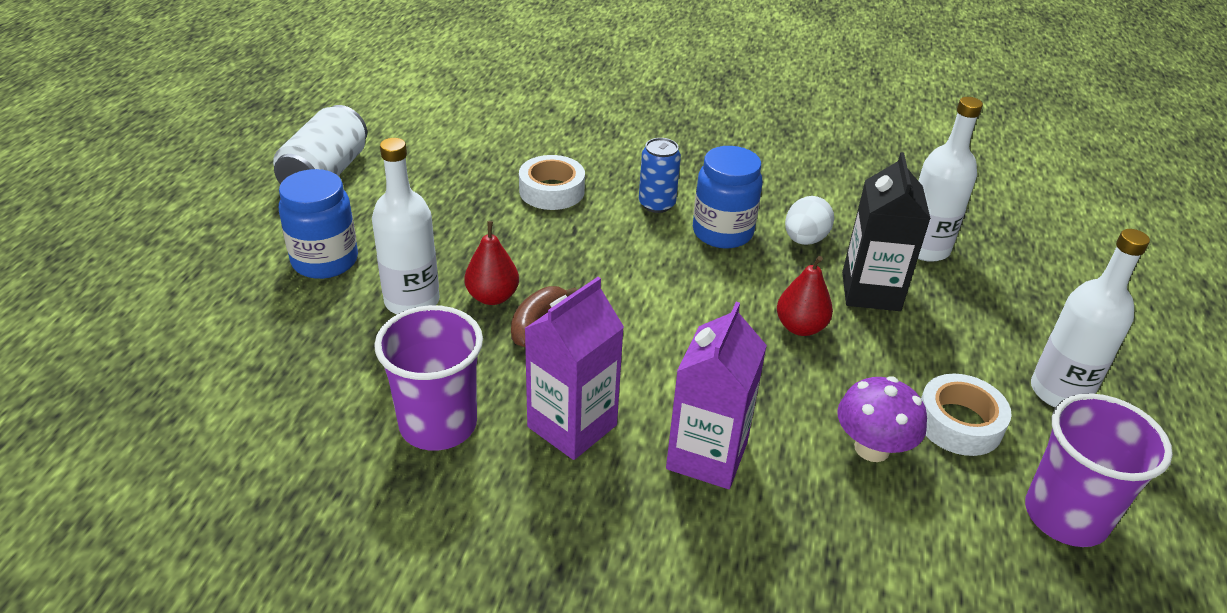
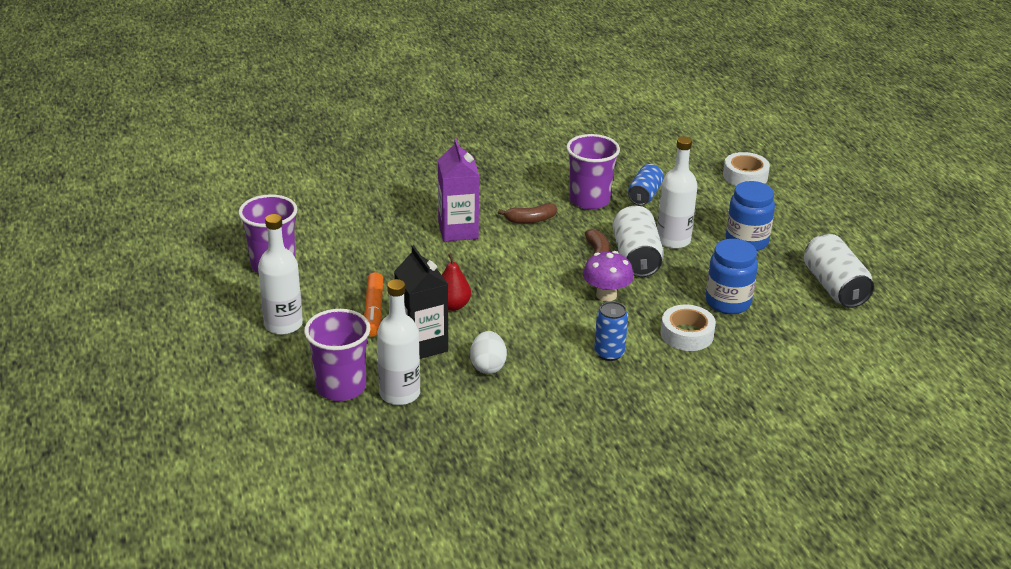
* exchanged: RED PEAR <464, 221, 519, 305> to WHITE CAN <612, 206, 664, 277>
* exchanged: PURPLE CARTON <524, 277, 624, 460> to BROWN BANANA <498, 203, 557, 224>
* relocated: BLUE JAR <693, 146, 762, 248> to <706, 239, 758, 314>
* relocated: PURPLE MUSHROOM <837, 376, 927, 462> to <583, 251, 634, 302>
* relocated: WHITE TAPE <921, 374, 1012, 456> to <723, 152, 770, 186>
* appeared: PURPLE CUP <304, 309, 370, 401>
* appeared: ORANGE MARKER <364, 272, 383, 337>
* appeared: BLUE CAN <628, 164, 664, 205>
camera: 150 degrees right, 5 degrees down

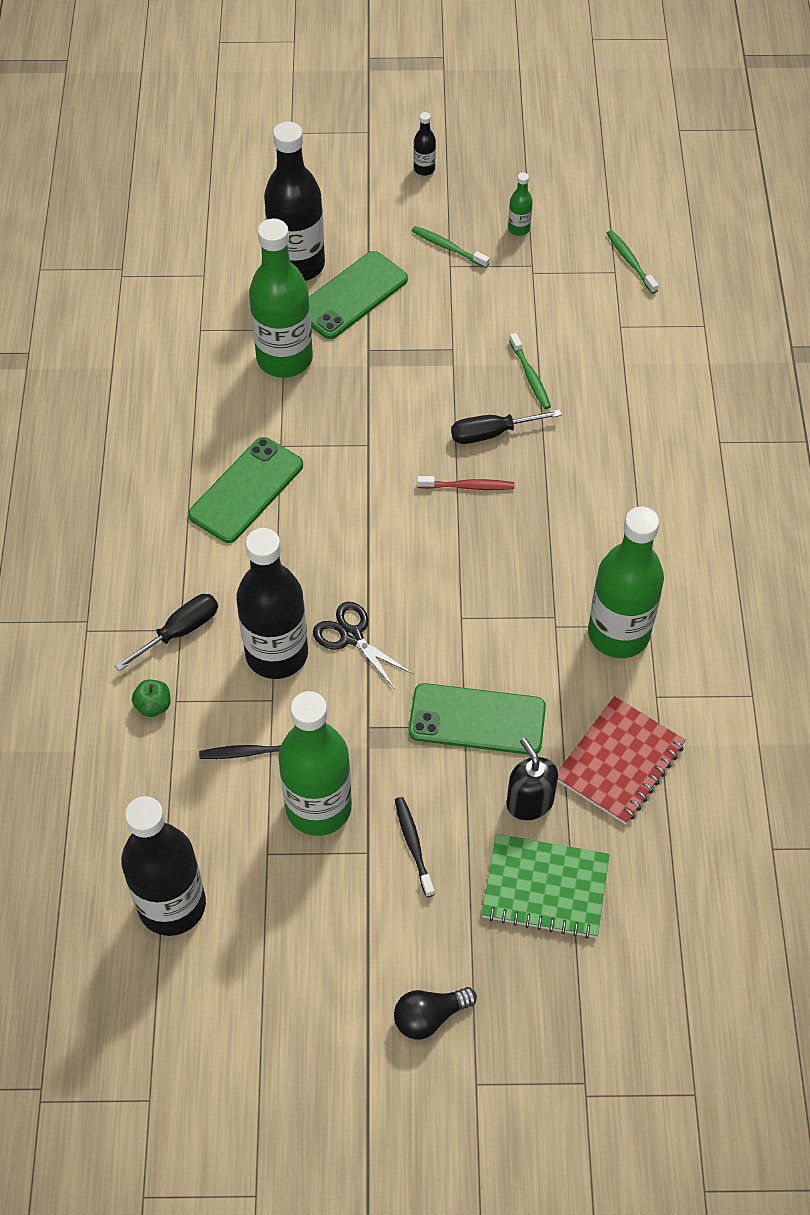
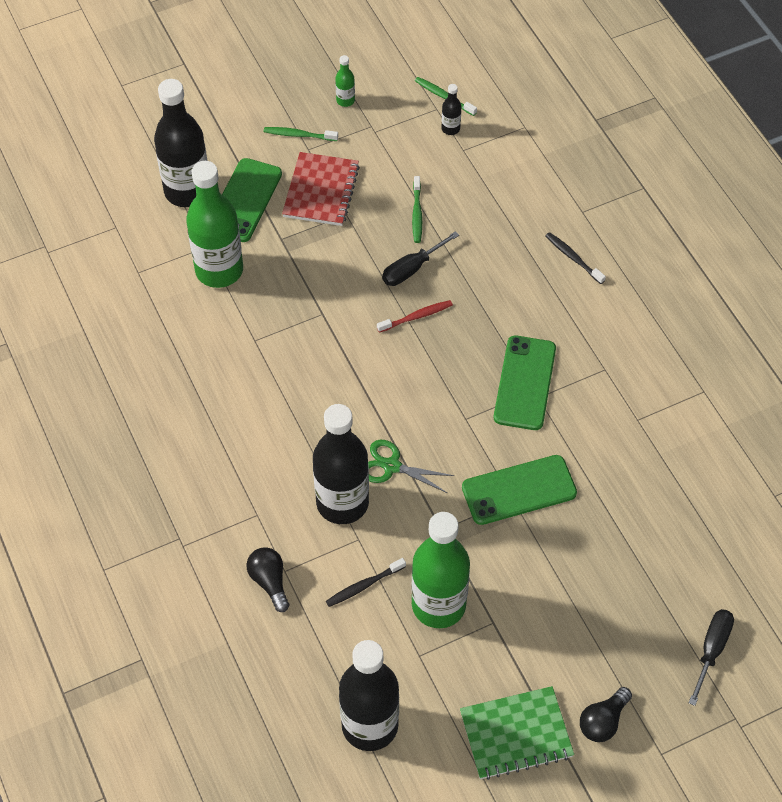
* relocated: BLACK SCREWDRIVER <114, 594, 218, 671> to <689, 609, 734, 706>
* exchanged: GREEN APPLE <132, 680, 171, 717> to BLACK LIGHT BULB <246, 547, 289, 612>
* relocated: GREEN PHONE <188, 437, 303, 543> to <494, 336, 556, 430>
* colour: BLACK SCISSORS <313, 602, 413, 689> to GREEN SCISSORS <368, 440, 454, 493>
* relocated: BLACK TOOTHBRUSH <395, 797, 435, 897> to <545, 232, 606, 284>
* relocated: BLACK BOTTLE <414, 112, 436, 176> to <441, 84, 461, 135>
* relocated: GREEN NOTEBOOK <481, 834, 610, 939> to <460, 686, 574, 780>
* missing: BLACK SOAP DISPENSER <506, 738, 558, 820>
* spun: GREEN TOOTHBRUSH <509, 333, 551, 409> = <412, 176, 422, 243> 45 degrees clockwise
* relocated: RED NOTEBOOK <558, 696, 686, 825> to <282, 152, 360, 226>
* missing: GREEN BOTTLE <588, 507, 664, 658>
camera: 25 degrees left, 0 degrees up

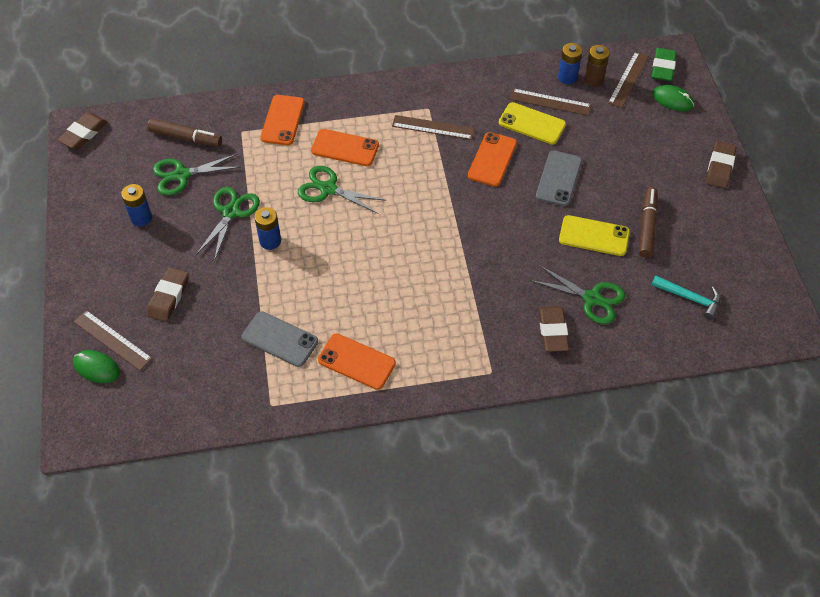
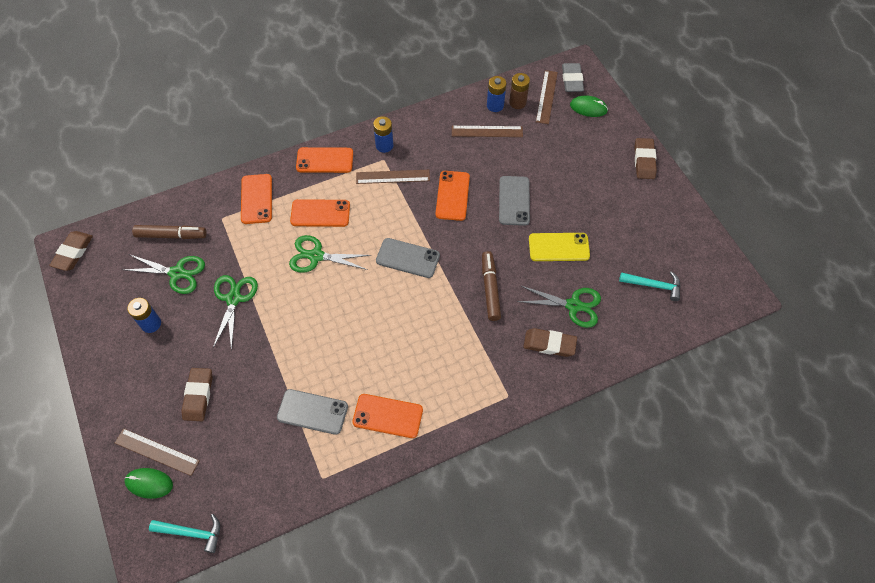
* spun: GREEN SCISSORS <153, 154, 240, 195> = <123, 254, 205, 294> 135 degrees counterclockwise
* relocated: BLUE BATTERY <254, 207, 281, 250> to <373, 116, 393, 153>
* missing: YELLOW PHONE <499, 102, 566, 144>
* spun: BROWN ERASER <539, 306, 569, 352> = <523, 328, 577, 357> 60 degrees counterclockwise
* relocated: BROWN MARKER <639, 187, 658, 258> to <482, 251, 501, 321>
* colour: GREEN ERASER <651, 48, 677, 81> to GREY ERASER <562, 63, 584, 92>
* appeared: TURQUOISE HAMMER <149, 514, 220, 553>
* appeared: ORANGE PHONE <296, 147, 353, 173>
* appeared: GREY PHONE <376, 238, 440, 278>
camera: 15 degrees left, 5 degrees up

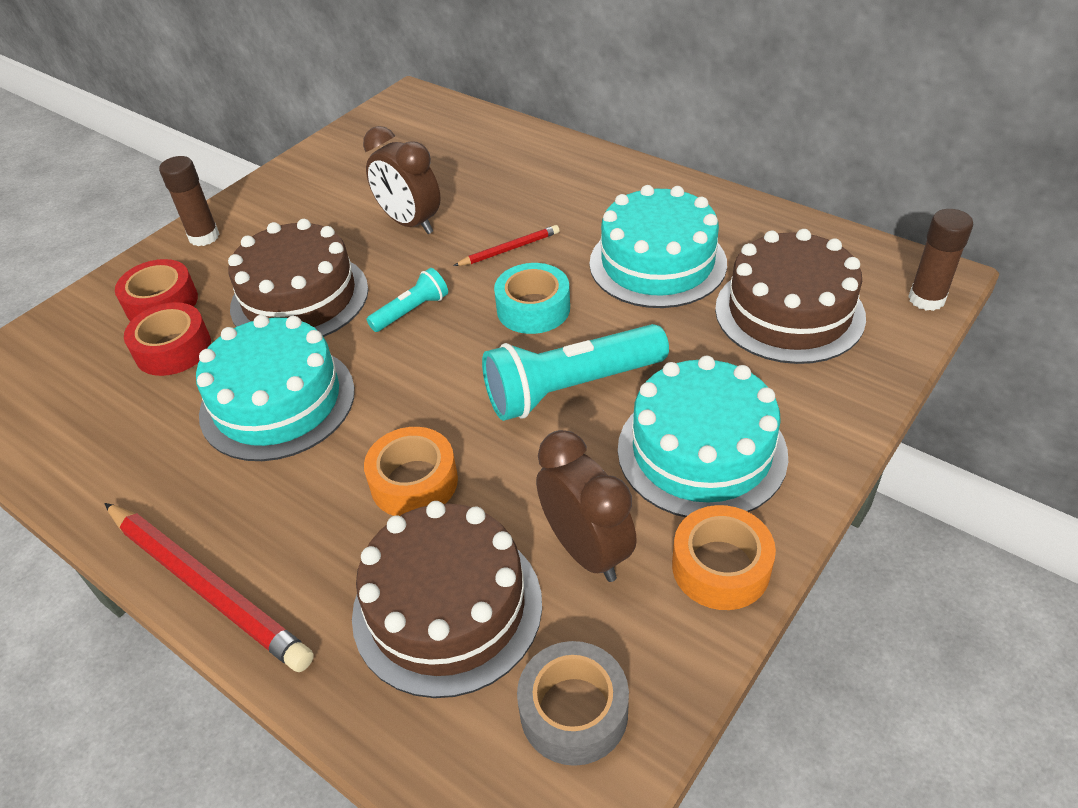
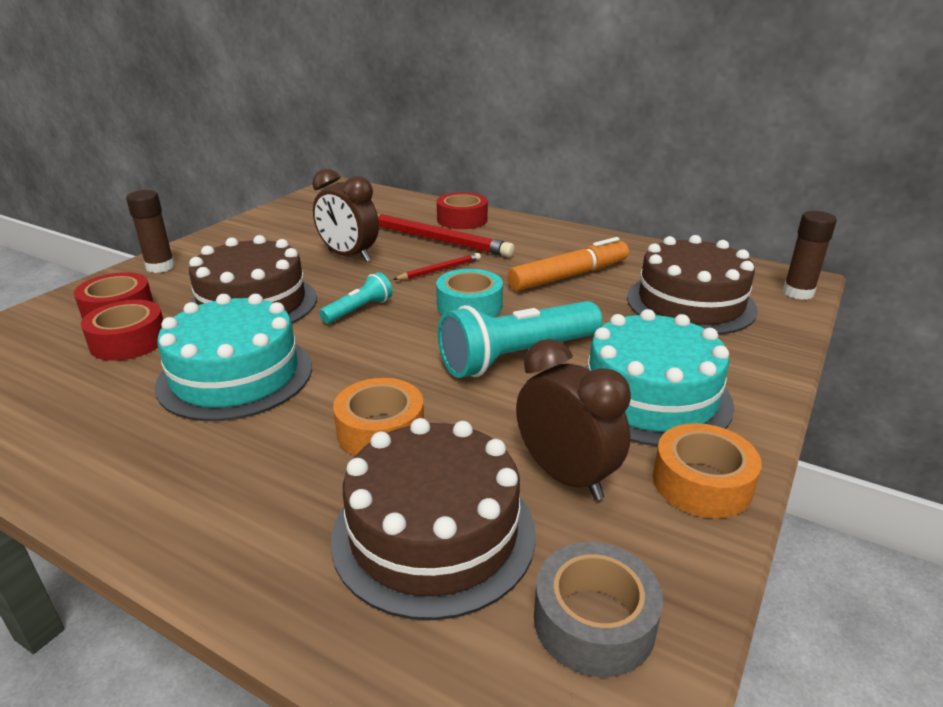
* relocated: RED PENCIL <104, 503, 314, 672> to <377, 214, 515, 257>
* exchanged: TURQUOISE CAKE <589, 185, 727, 308> to ORANGE MARKER <507, 237, 629, 291>
* appeared: RED TAPE <437, 192, 488, 229>
camera: 10 degrees left, 15 degrees down

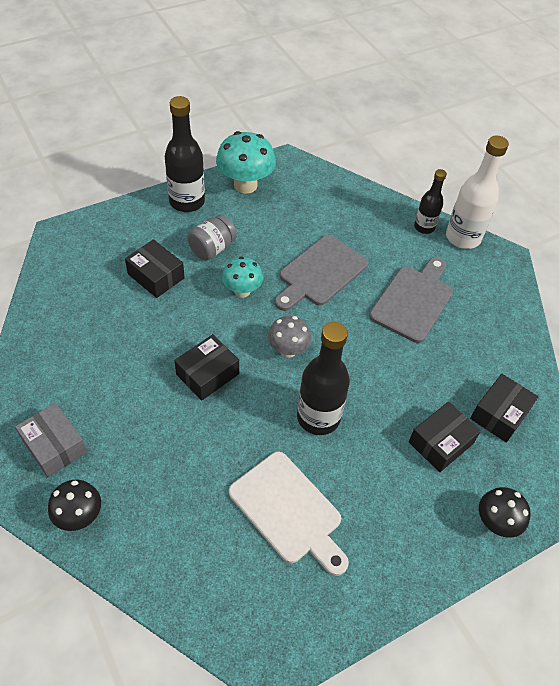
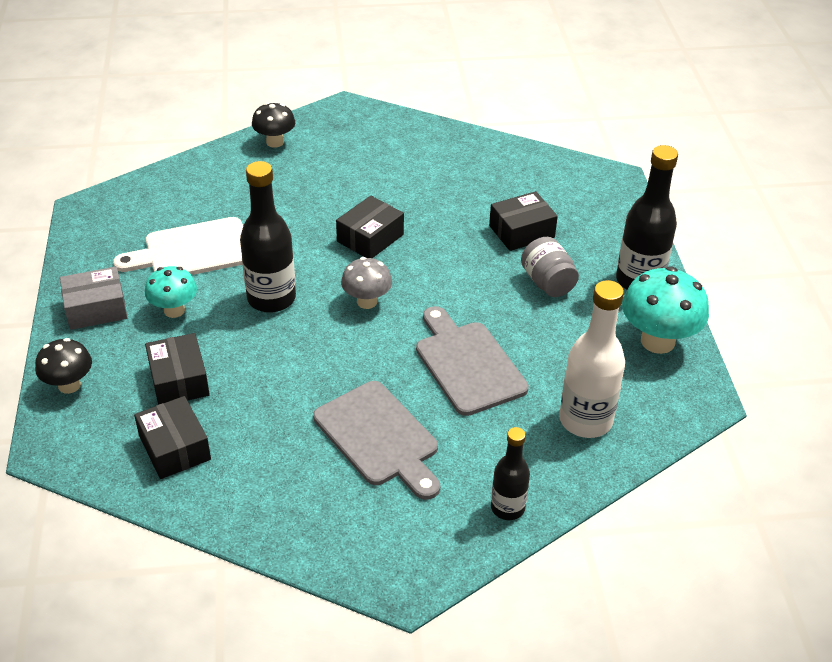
* relocated: GREY BOX <15, 403, 87, 477> to <60, 267, 128, 330>
* spun: BLACK BOX <174, 334, 239, 401> = <336, 196, 404, 258> 60 degrees clockwise
* relocated: TURQUOISE MUSHROOM <222, 257, 263, 298> to <145, 266, 197, 318>
* relocated: WHITE BOTTLE <446, 136, 509, 249> to <559, 280, 625, 438>
camera: 115 degrees right, 10 degrees down

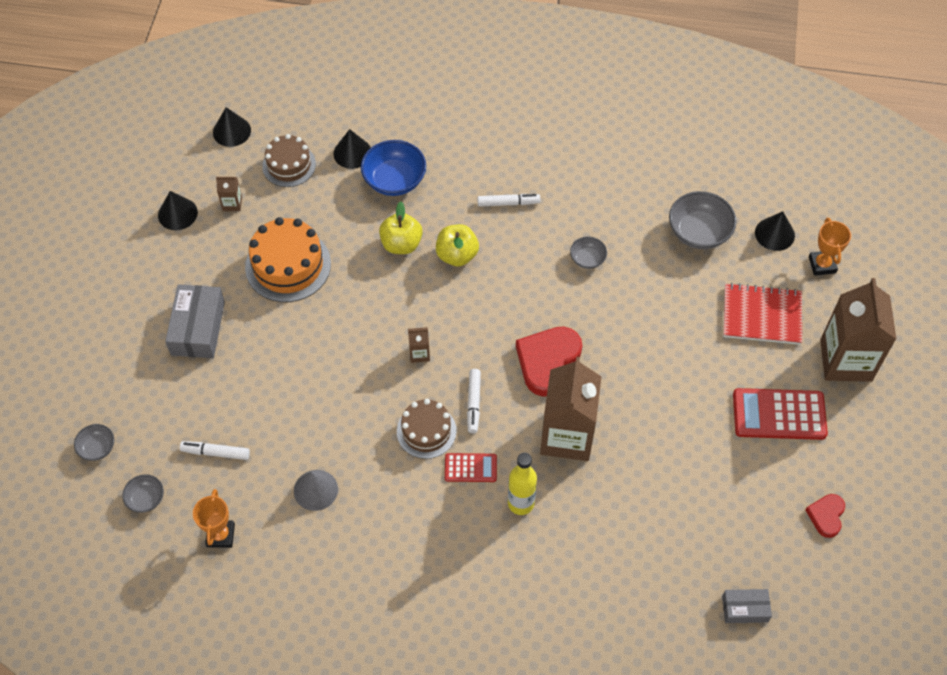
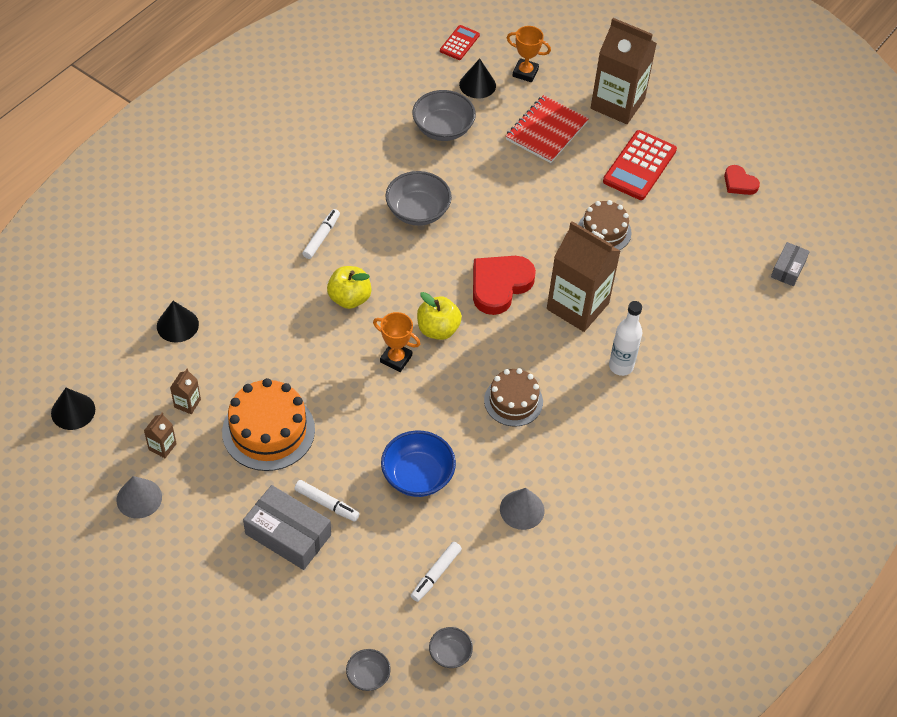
* colour: BLACK CONE <158, 191, 198, 230> to GREY CONE <116, 476, 162, 519>
* relocated: ORANGE TROPHY <193, 489, 235, 548> to <373, 312, 420, 372>
* relocated: BROWN CAKE <262, 134, 316, 187> to <578, 200, 632, 250>
* relocated: BLUE BOWL <361, 140, 426, 196> to <381, 430, 456, 497>
* relocated: YELLOW APPLE <379, 202, 423, 254> to <417, 292, 462, 340>
* relocated: BROWN CARTON <408, 327, 430, 363> to <170, 369, 201, 414>
* relocated: RED CALCULATOR <445, 453, 497, 482> to <440, 25, 480, 60>
* relocated: WHITE MARKER <467, 369, 481, 433> to <294, 480, 359, 521>
* colour: YELLOW BOTTLE <508, 453, 537, 515> to WHITE BOTTLE <609, 301, 642, 376>
* spun: RED HEART <516, 326, 582, 397> = <473, 256, 536, 315> 75 degrees clockwise
* size: GREY BOWL <570, 237, 607, 269> = <386, 171, 452, 226> x1.82
camera: 65 degrees left, 5 degrees down

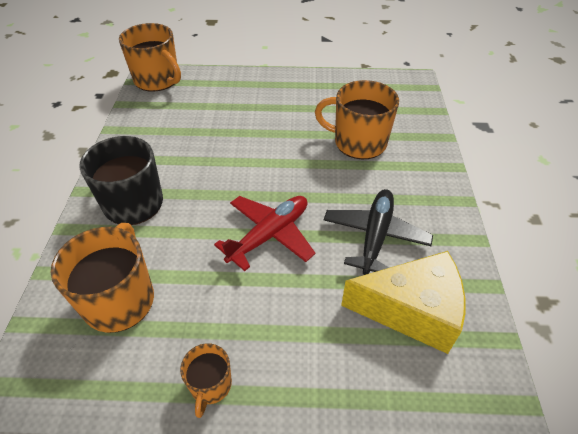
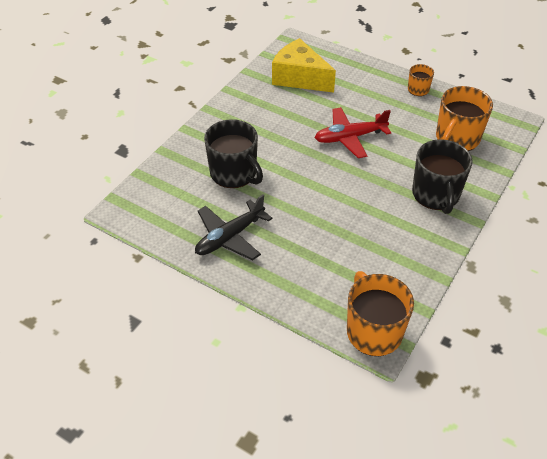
* colour: ORANGE MUG <315, 80, 399, 159> to BLACK MUG <204, 119, 263, 188>
* relocated: BLACK PLANE <324, 189, 433, 275> to <195, 194, 273, 260>
camera: 150 degrees left, 0 degrees up

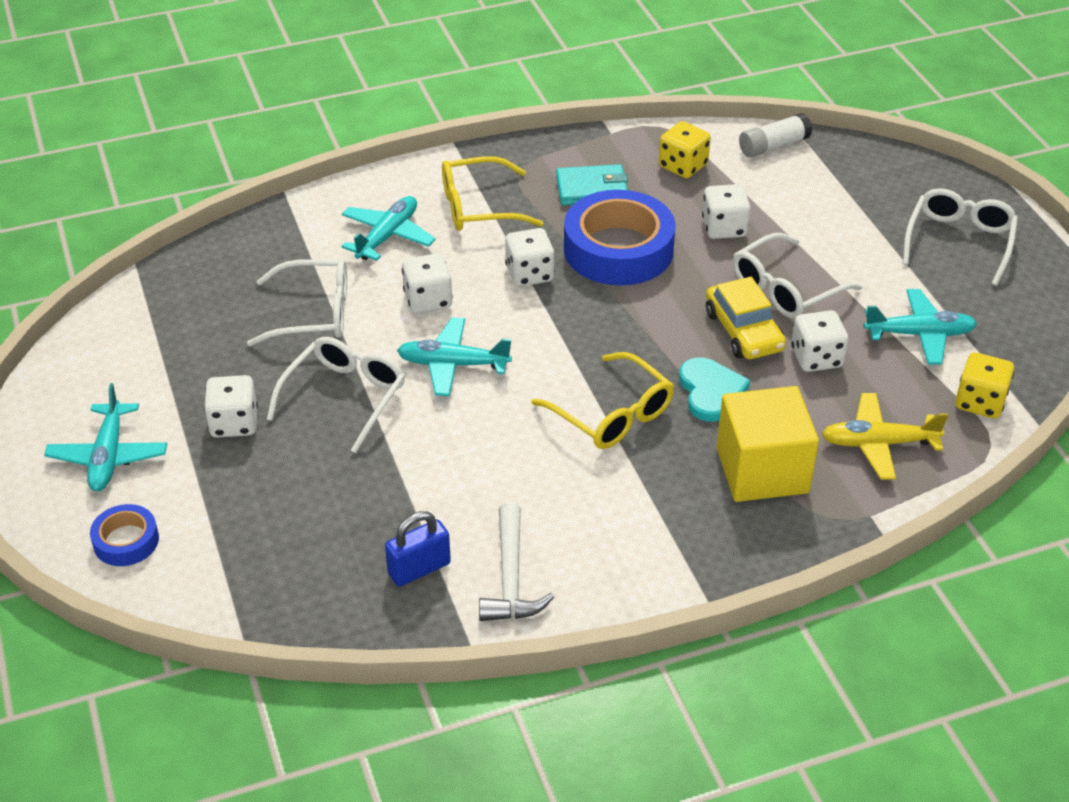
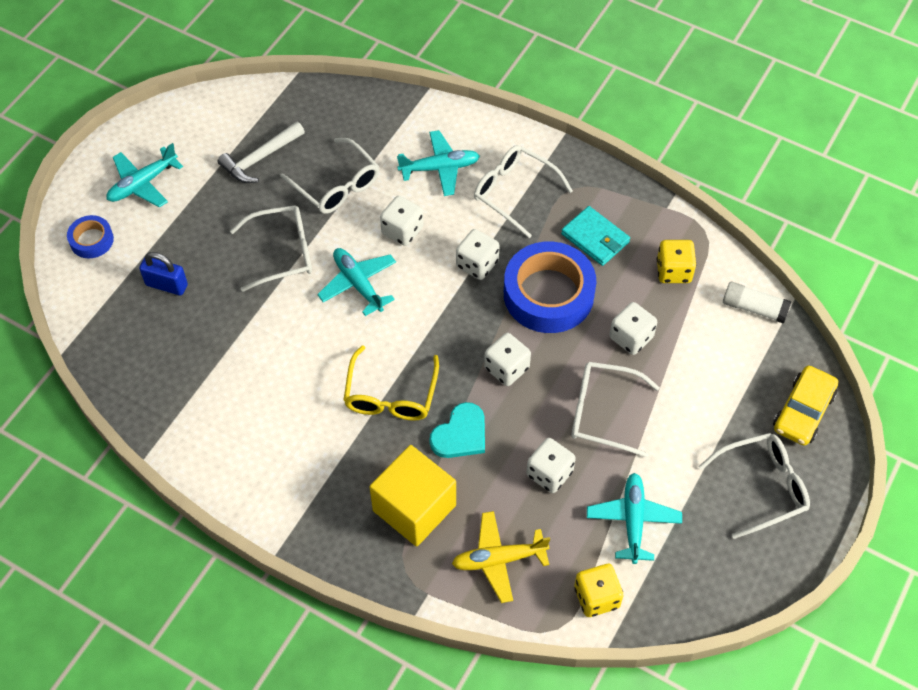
* relocated: WHITE DICE <204, 375, 258, 438> to <484, 333, 531, 386>
* relocated: BLUE PADLOCK <385, 511, 451, 587> to <139, 252, 188, 295>
* colour: YELLOW GLASSES <442, 156, 544, 231> to WHITE GLASSES <474, 145, 573, 238>
* relocated: WHITE HAMMER <479, 502, 554, 621> to <217, 121, 305, 183>
* relocated: YELLOW CAR <706, 277, 786, 359> to <773, 366, 838, 446>
* spun: YELLOW PLANE <822, 393, 948, 480> = <452, 511, 550, 603> 60 degrees counterclockwise
* spun: TURQUOISE PLANE <864, 289, 977, 365> = <587, 473, 682, 564> 135 degrees counterclockwise
camera: 50 degrees right, 15 degrees up

